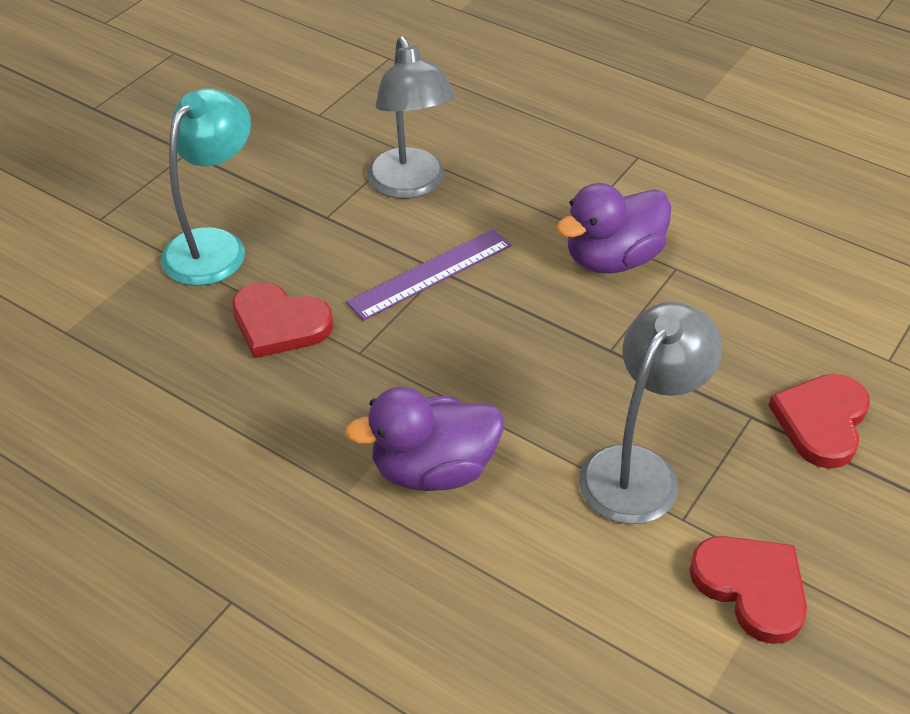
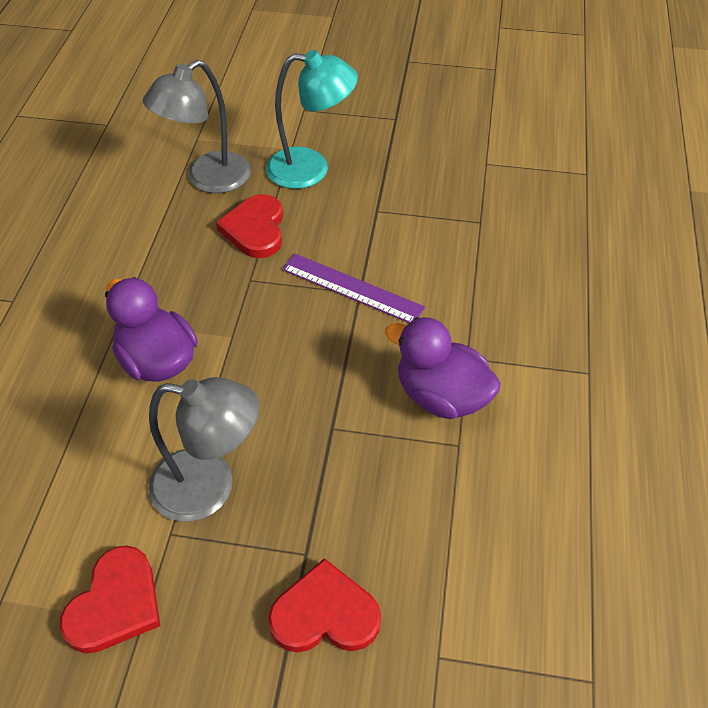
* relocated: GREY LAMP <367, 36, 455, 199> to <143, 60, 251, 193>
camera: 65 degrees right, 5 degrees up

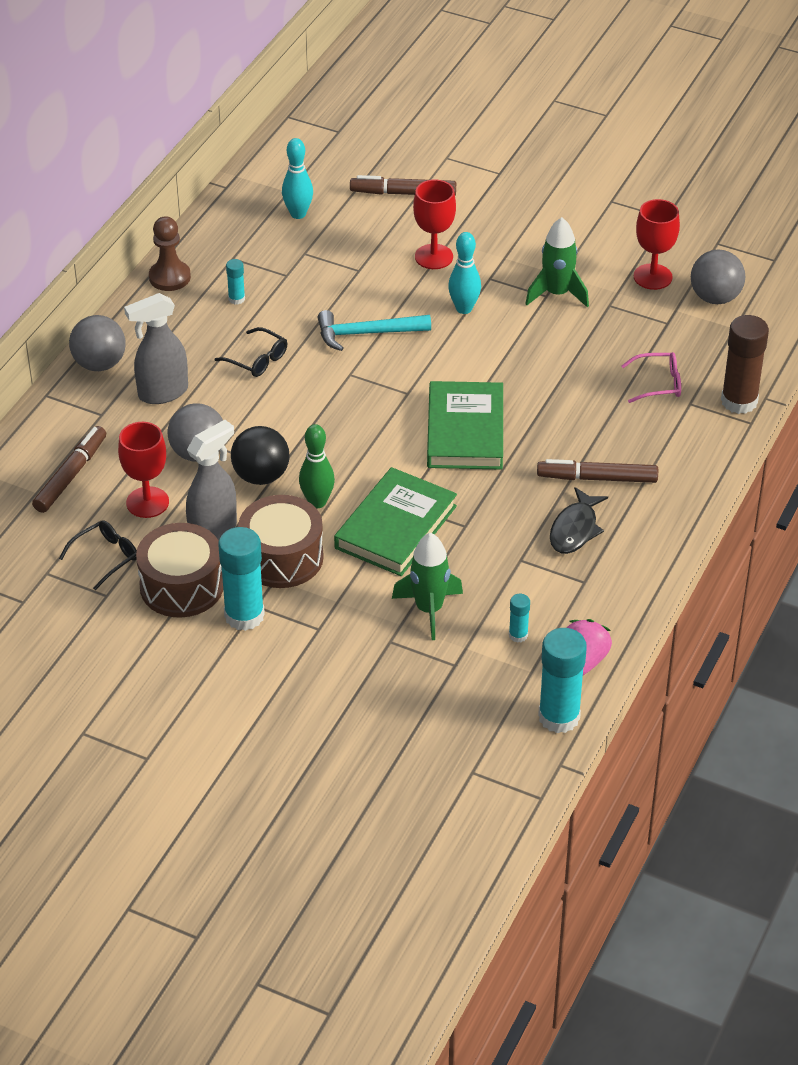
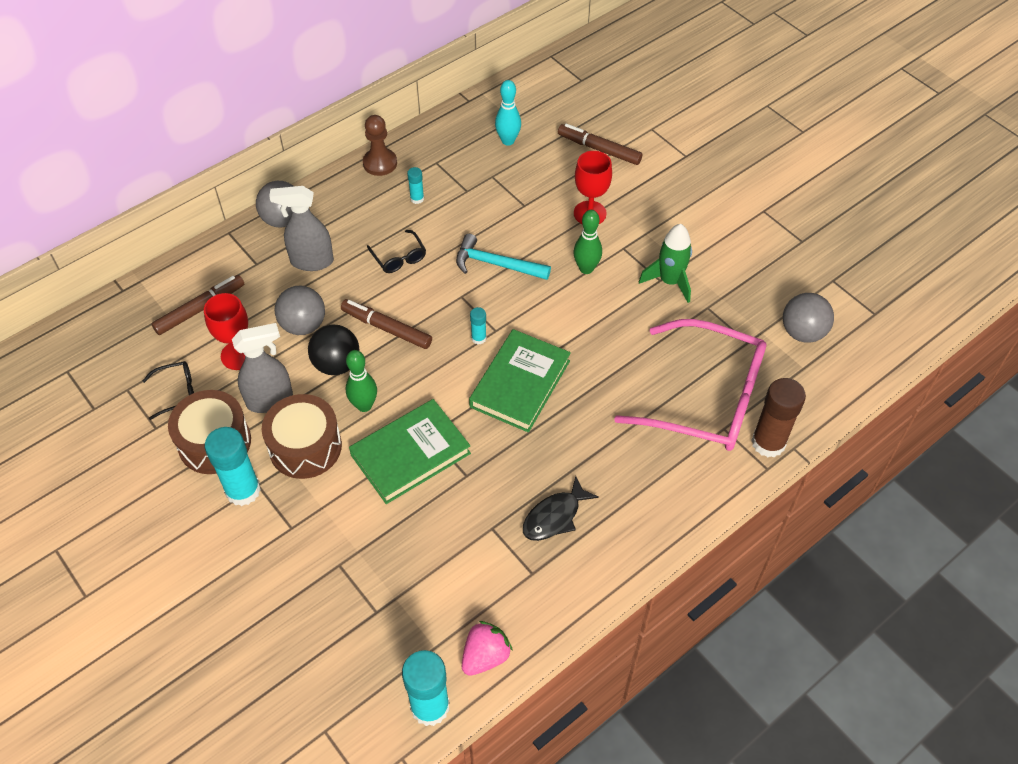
* missing: GREEN ROCKET <392, 533, 463, 640>
* colour: TURQUOISE BOWLING PIN <448, 232, 481, 314> to GREEN BOWLING PIN <574, 210, 602, 274>
* relocated: TURQUOISE GLUE STICK <509, 594, 530, 643> to <470, 307, 486, 344>
* relocated: BROWN MARKER <537, 459, 658, 483> to <341, 299, 432, 349>
* size: PINK GLASSES <621, 352, 681, 403> = <614, 319, 766, 451> x2.48
* missing: RED GOBLET <634, 199, 680, 290>
camera: 25 degrees right, 10 degrees up

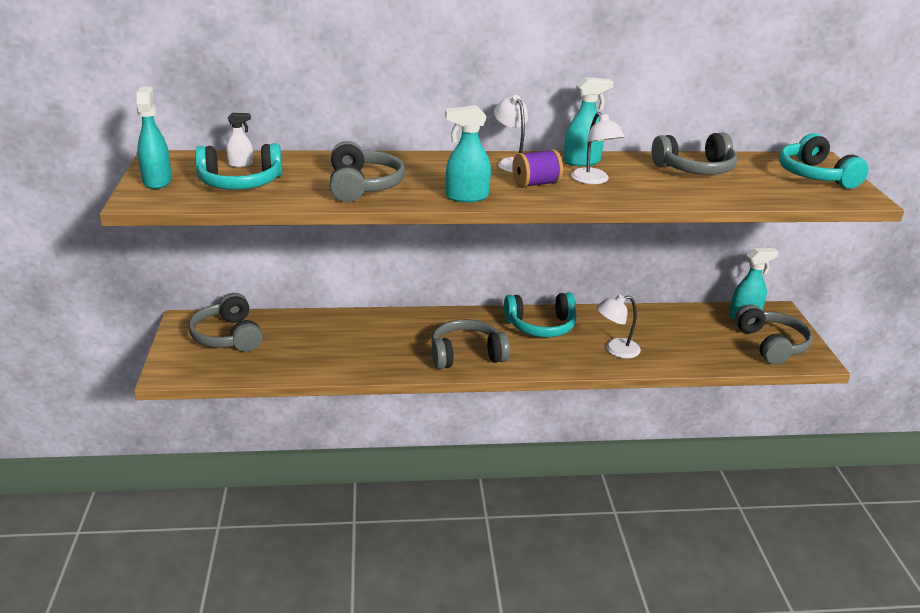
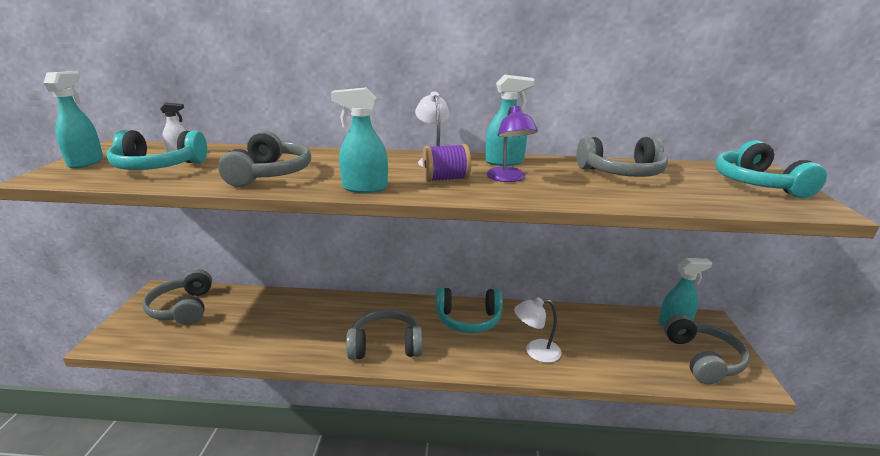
* colour: WHITE LAMP <571, 112, 625, 184> to PURPLE LAMP <486, 105, 538, 182>
camera: 10 degrees right, 5 degrees down

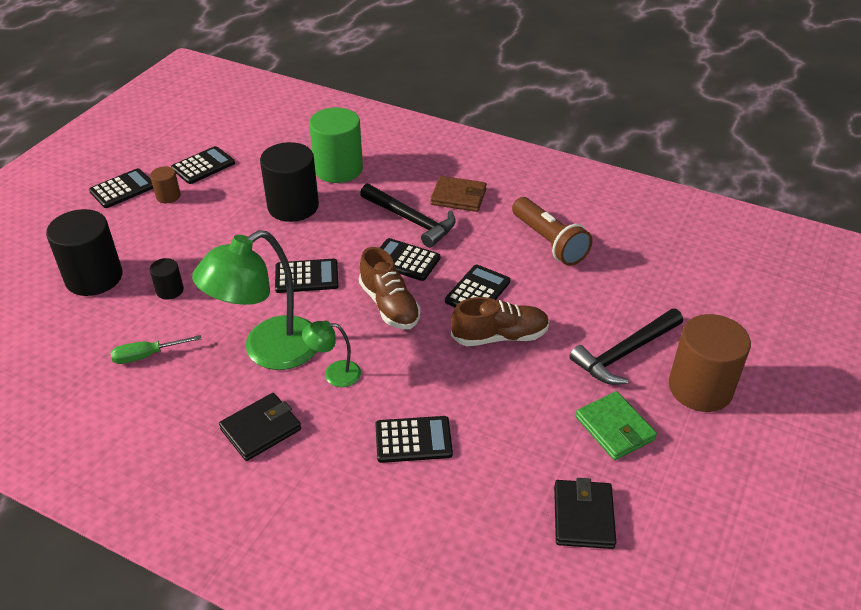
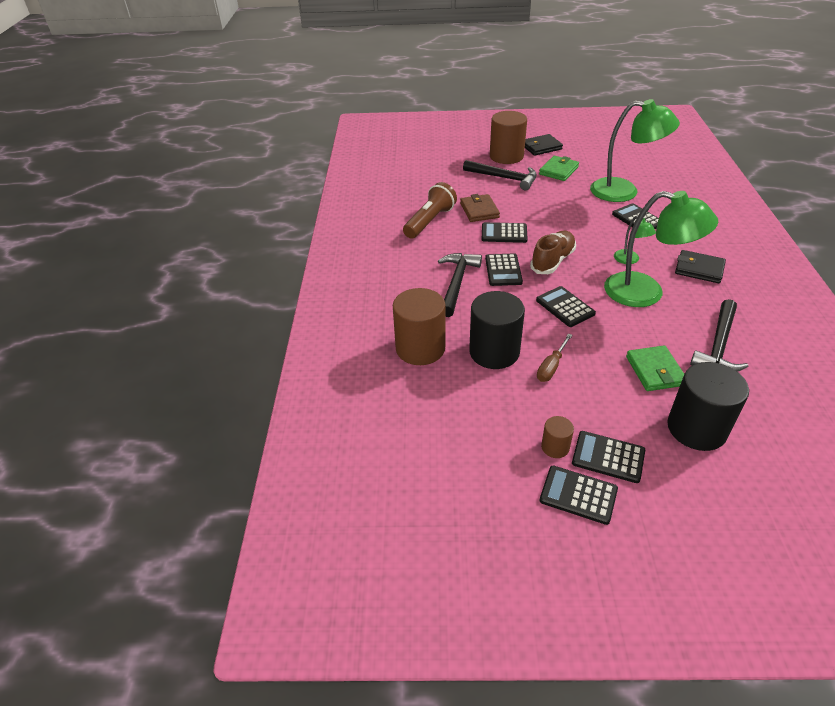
* exchanged: GREEN SCREWDRIVER <111, 335, 201, 364> to BLACK HAMMER <690, 299, 748, 372>
* exchanged: BLACK CYLINDER <150, 258, 184, 300> to GREEN WALLET <626, 345, 684, 391>
* relocated: BLACK CALCULATOR <171, 146, 235, 184> to <572, 431, 645, 483>
* colour: GREEN CYLINDER <309, 107, 363, 183> to BROWN CYLINDER <393, 288, 445, 365>
* relocated: BROWN WALLET <430, 176, 487, 212> to <460, 194, 500, 222>
* missing: BROWN SHOE <451, 297, 550, 346>
* relocated: BLACK WALLET <554, 478, 616, 549> to <525, 134, 563, 156>
* appeared: BROWN SCREWDRIVER <537, 333, 573, 382>
* appeared: GREEN LAMP <590, 99, 680, 202>
camera: 115 degrees left, 0 degrees up

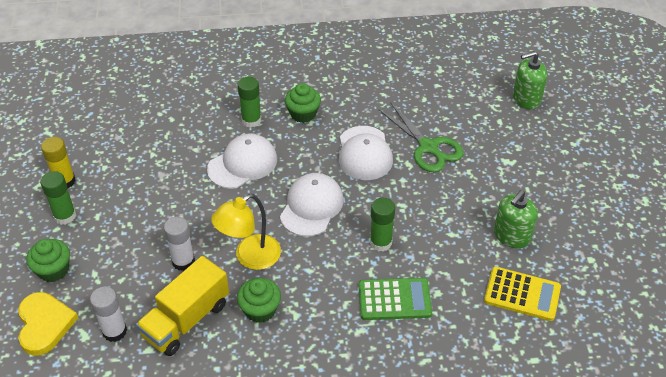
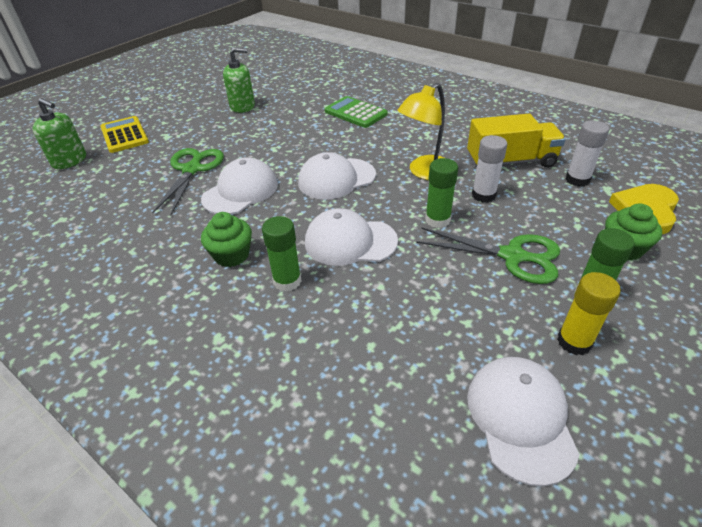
* spun: YELLOW LAMP <211, 194, 281, 270> = <397, 83, 445, 180> 135 degrees clockwise
* missing: GREEN CUPCAKE <237, 278, 281, 323>
* relocated: GREEN GLUE STICK <370, 198, 395, 251> to <425, 158, 458, 228>
* relocated: YELLOW CALCULATOR <484, 267, 561, 321> to <100, 116, 149, 153>
* appeared: GREEN SCISSORS <416, 227, 560, 284>
* appeared: WHITE CAP <467, 357, 580, 486>
camera: 135 degrees left, 5 degrees down

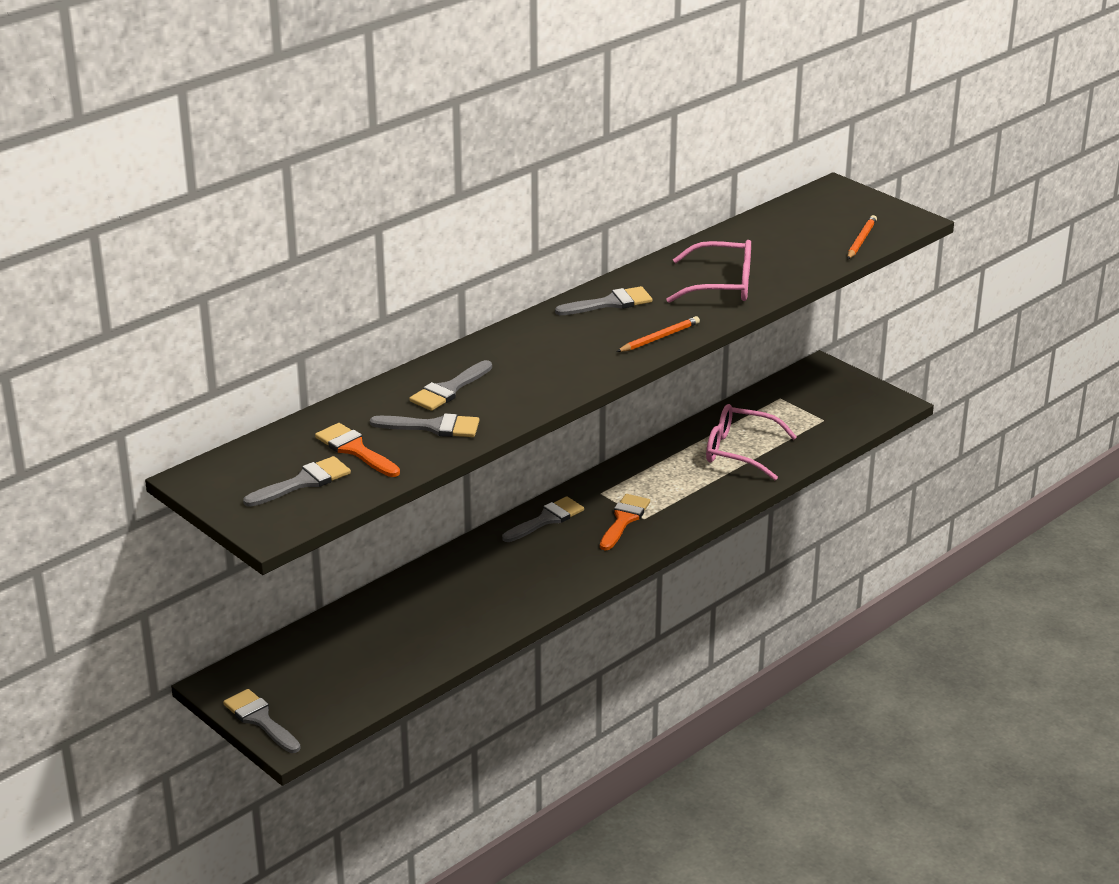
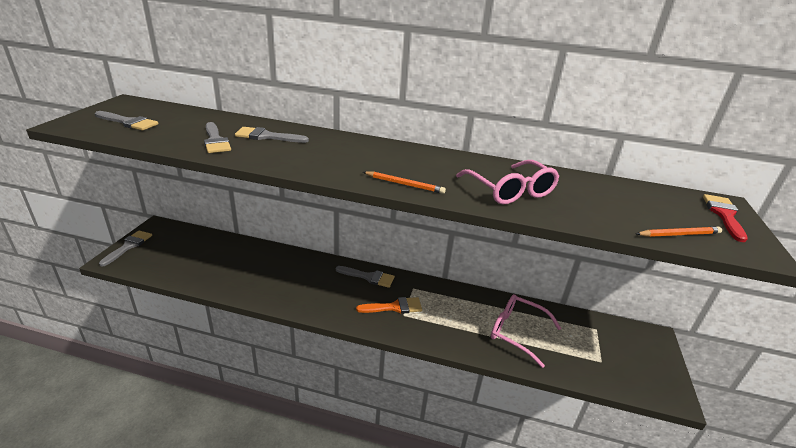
* missing: ORANGE BRUSH <315, 423, 400, 477>
* missing: GREY BRUSH <555, 286, 652, 315>
* spun: PINK GLASSES <706, 404, 797, 480> = <491, 294, 561, 368> 45 degrees counterclockwise
* appeared: RED BRUSH <703, 194, 748, 242>
camera: 55 degrees right, 0 degrees up

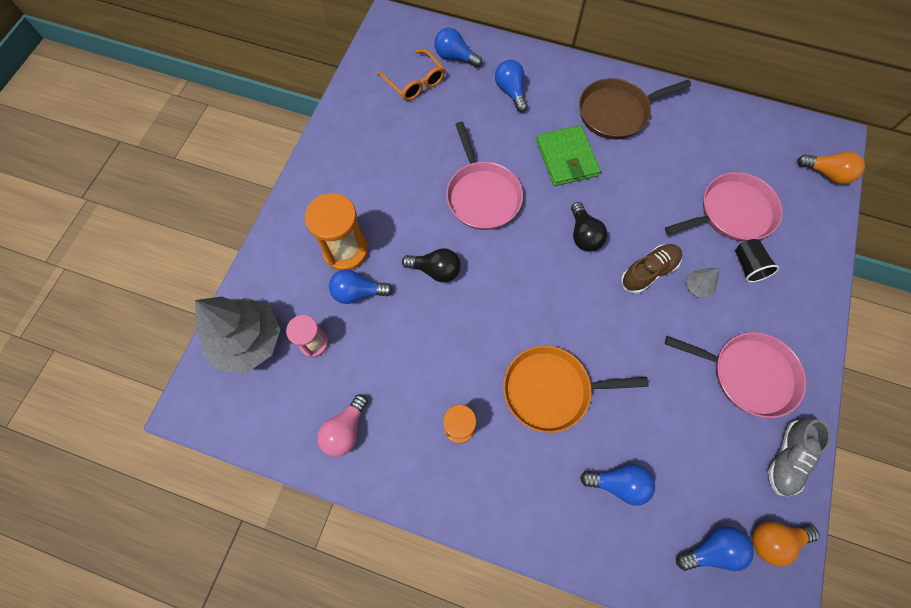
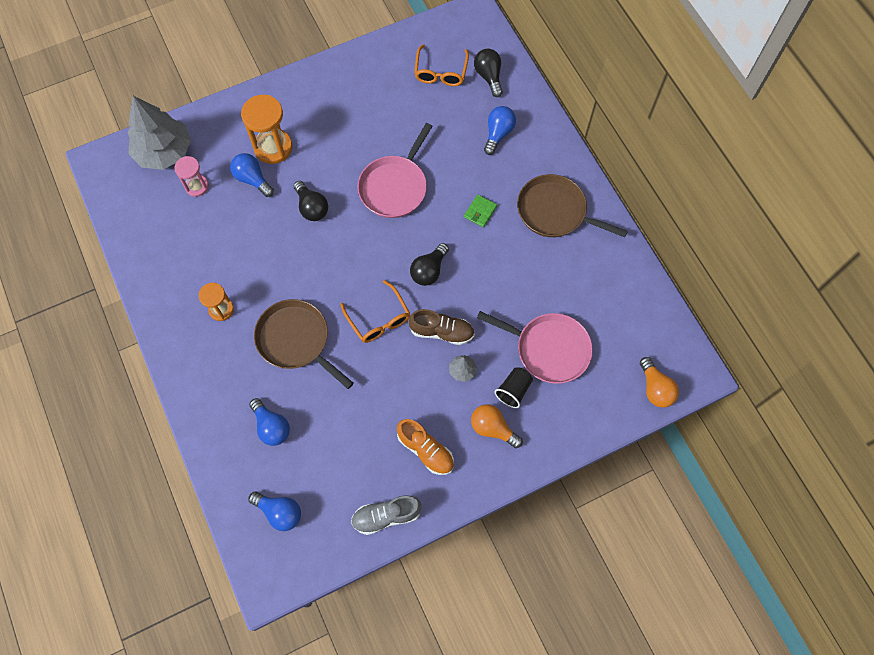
* missing: PINK LIGHT BULB <318, 394, 368, 457>
* colour: BLUE LIGHT BULB <434, 28, 482, 68> to BLACK LIGHT BULB <474, 49, 503, 97>
* colour: ORANGE PAN <503, 346, 649, 433> to BROWN PAN <254, 299, 354, 389>
* size: GREEN WALLET <536, 125, 600, 186> = <464, 194, 497, 227> x0.51
* exchanged: PINK PAN <665, 332, 806, 418> to ORANGE SHOE <397, 419, 454, 475>
* relocated: ORANGE LIGHT BULB <752, 522, 820, 566> to <471, 404, 523, 448>
* appeared: ORANGE GLASSES <340, 280, 410, 343>
camera: 45 degrees right, 0 degrees up

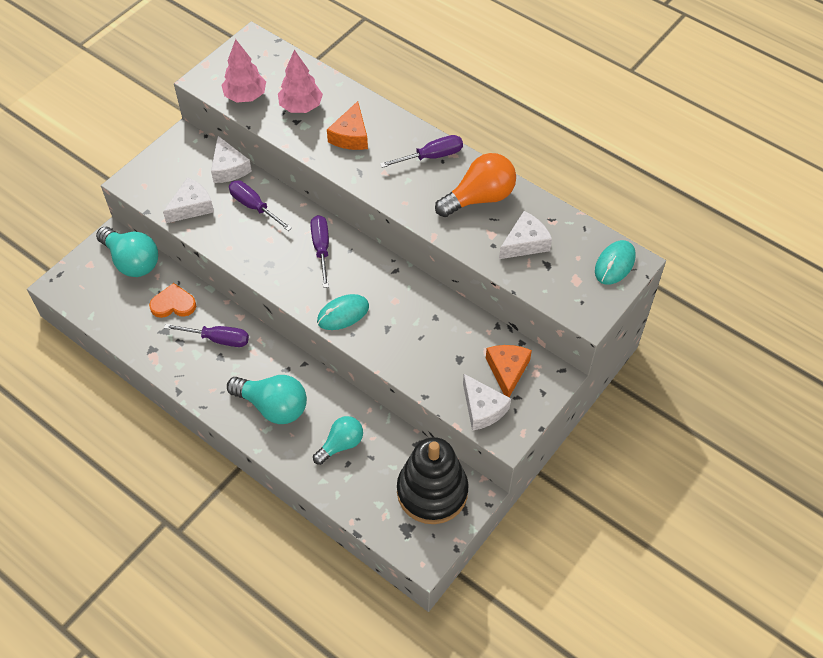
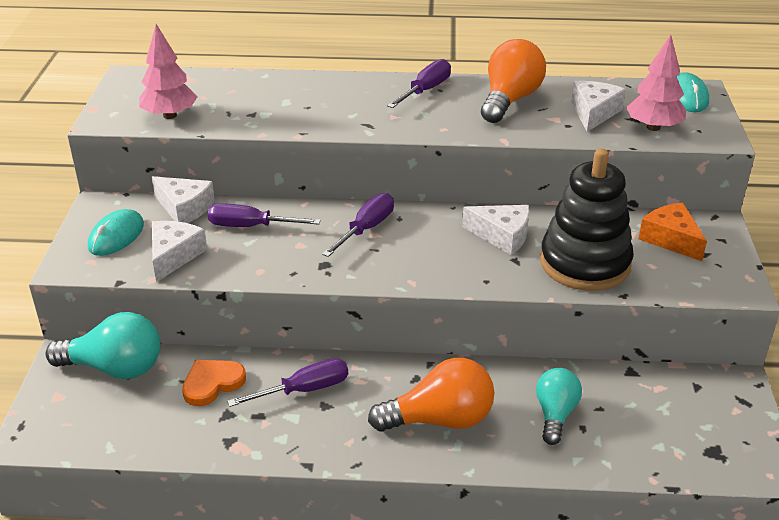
* colour: TURQUOISE LIGHT BULB <227, 375, 307, 424> to ORANGE LIGHT BULB <368, 358, 494, 432>
* relocated: PINK TREE <278, 50, 323, 113> to <626, 35, 686, 131>
* spun: PURPLE SCREWDRIVER <310, 215, 329, 288> = <322, 193, 394, 257> 75 degrees clockwise
* relocated: TURQUOISE MOUSE <317, 294, 369, 330> to <88, 209, 144, 256>
* missing: ORANGE CHEESE <327, 101, 368, 150>
* relocated: BLACK STACKING TOY <397, 437, 469, 524> to <540, 148, 634, 291>
* relocated: WHITE CHEESE <463, 374, 511, 431> to <462, 205, 529, 255>
camera: 35 degrees left, 20 degrees down

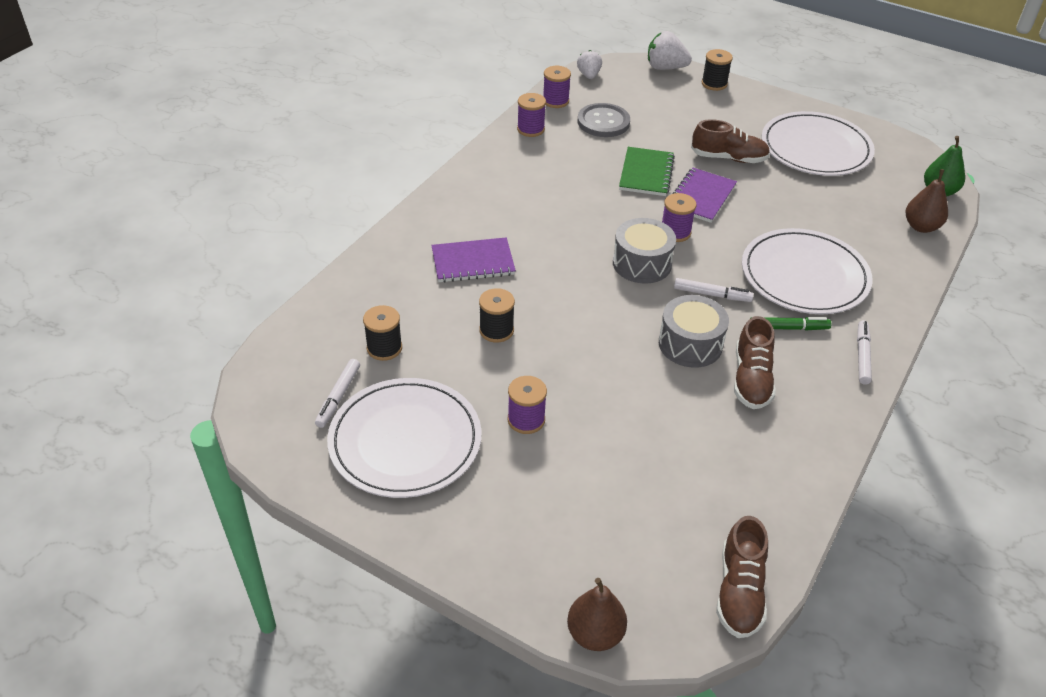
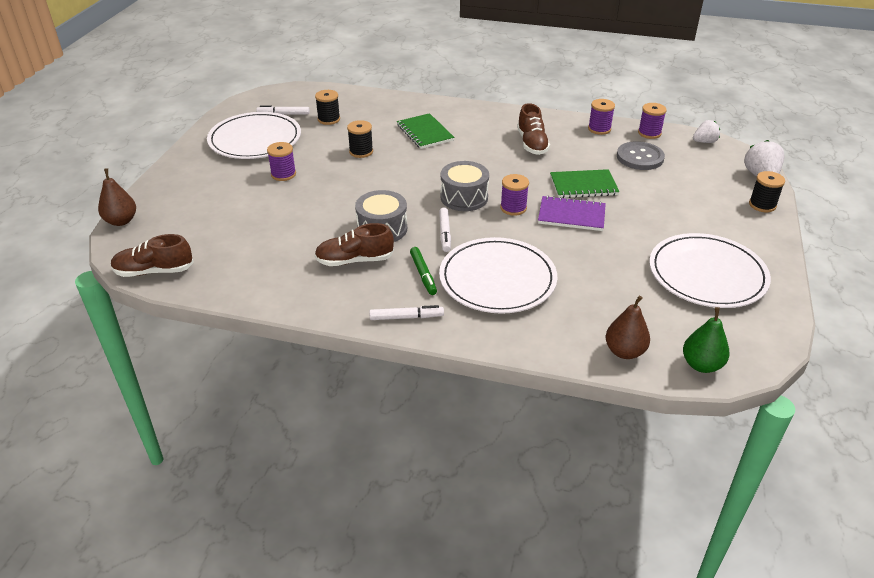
* colour: PURPLE NOTEBOOK <431, 237, 516, 283> to GREEN NOTEBOOK <397, 113, 454, 149>
* relocated: BROWN SHOE <691, 119, 770, 163> to <517, 103, 550, 155>
camera: 75 degrees right, 5 degrees down

